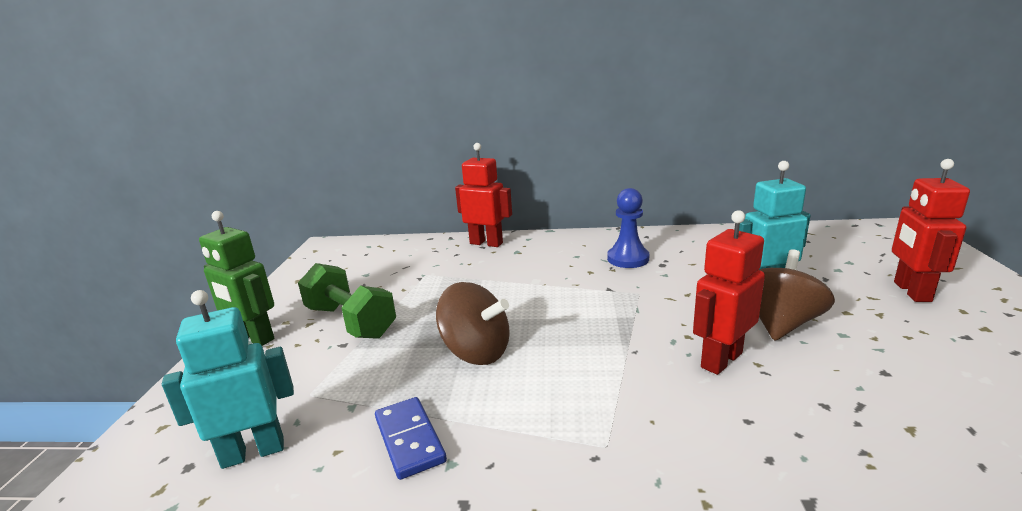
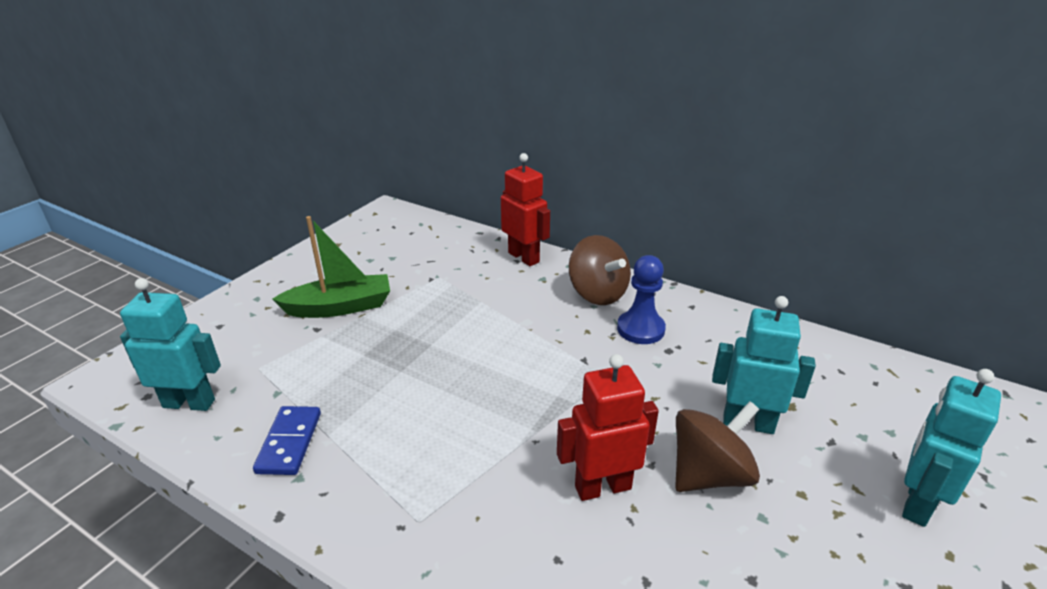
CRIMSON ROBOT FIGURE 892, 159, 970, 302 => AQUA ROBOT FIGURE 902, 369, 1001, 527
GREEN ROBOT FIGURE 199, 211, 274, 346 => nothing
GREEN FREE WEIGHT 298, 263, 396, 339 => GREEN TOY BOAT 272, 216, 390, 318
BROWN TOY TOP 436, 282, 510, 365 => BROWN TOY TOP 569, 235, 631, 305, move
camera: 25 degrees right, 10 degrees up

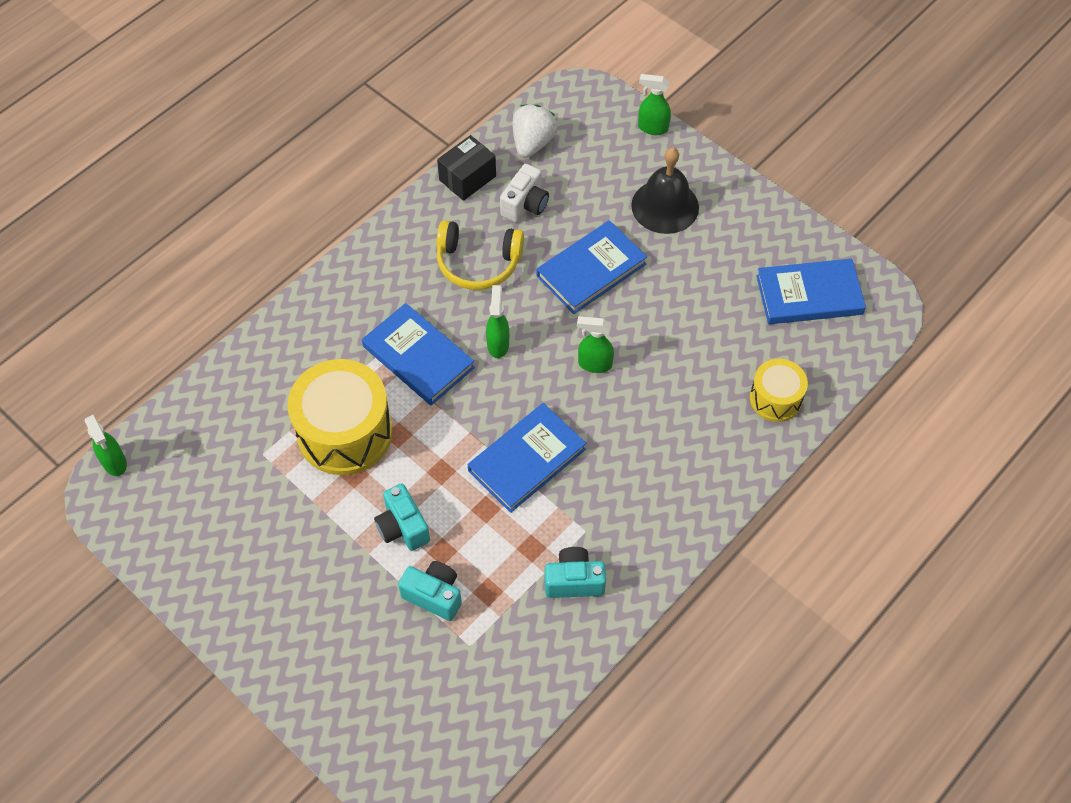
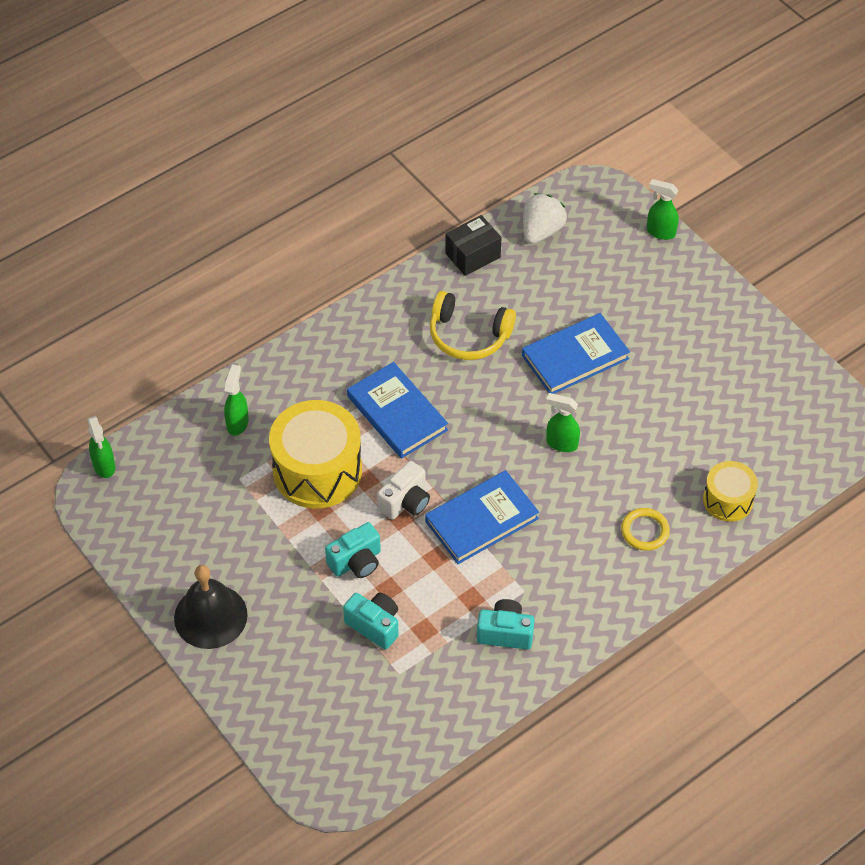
JET-BLACK HAND BELL 631, 147, 699, 234 => JET-BLACK HAND BELL 174, 565, 248, 649, move
PURE WHITE PHOTO CAMERA 500, 164, 549, 222 => PURE WHITE PHOTO CAMERA 377, 461, 430, 520, move
ROYAL BLUE HARDCOVER 756, 259, 866, 324 => nothing
GREEN SPRAYER 486, 285, 509, 358 => GREEN SPRAYER 224, 364, 249, 436, move
AQUA PHOTO CAMERA 374, 483, 430, 551 => AQUA PHOTO CAMERA 325, 522, 381, 578, 105 degrees counterclockwise
nothing => GOLDEN TORUS 621, 508, 670, 551
camera: 10 degrees right, 5 degrees down

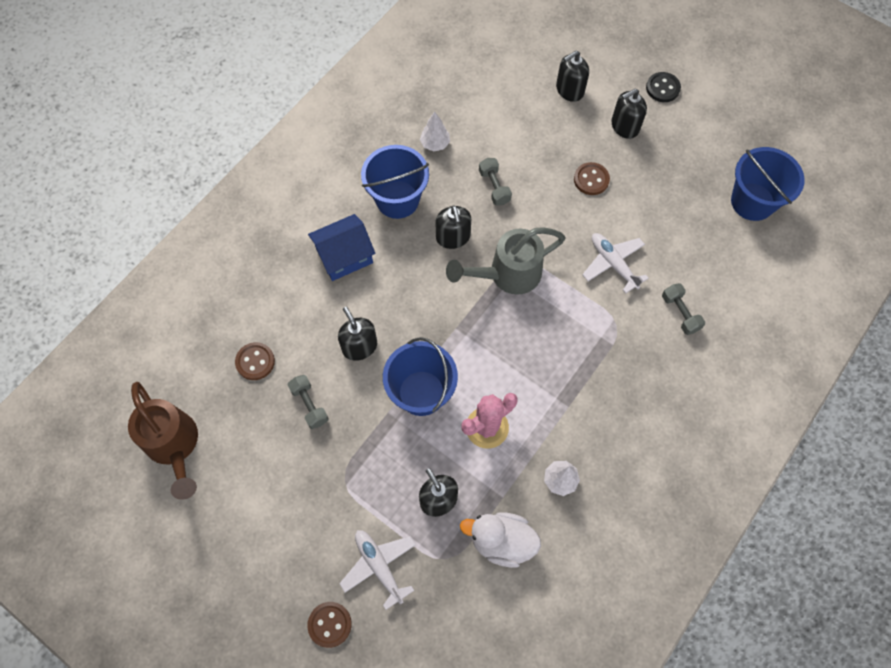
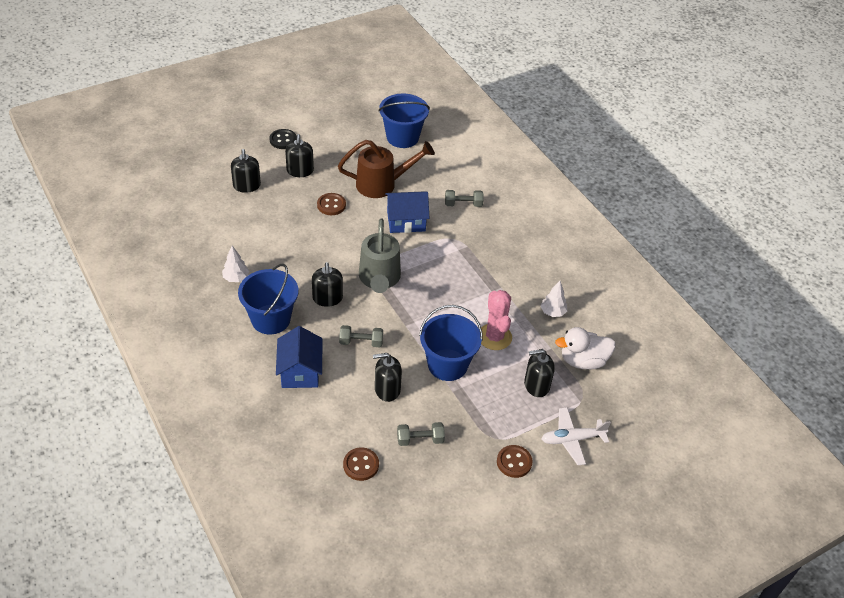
ASH-GREY FREE WEIGHT 479, 158, 512, 205 => ASH-GREY FREE WEIGHT 339, 325, 383, 347, move
JET-BLACK SOAP PUMP 436, 205, 471, 249 => JET-BLACK SOAP PUMP 312, 262, 343, 307, 75 degrees clockwise
PURE WHITE PLANE 582, 233, 649, 294 => ROYAL BLUE HOUSE 385, 191, 429, 233
BROWN WATERING CAN 128, 382, 198, 500 => BROWN WATERING CAN 338, 140, 435, 198, move
PURE WHITE TOY DUCK 460, 512, 541, 568 => PURE WHITE TOY DUCK 555, 327, 616, 369, 45 degrees clockwise
BROWN SHIRT BUTTON 307, 602, 352, 648 => BROWN SHIRT BUTTON 497, 445, 533, 478, move
camera: 70 degrees left, 20 degrees down

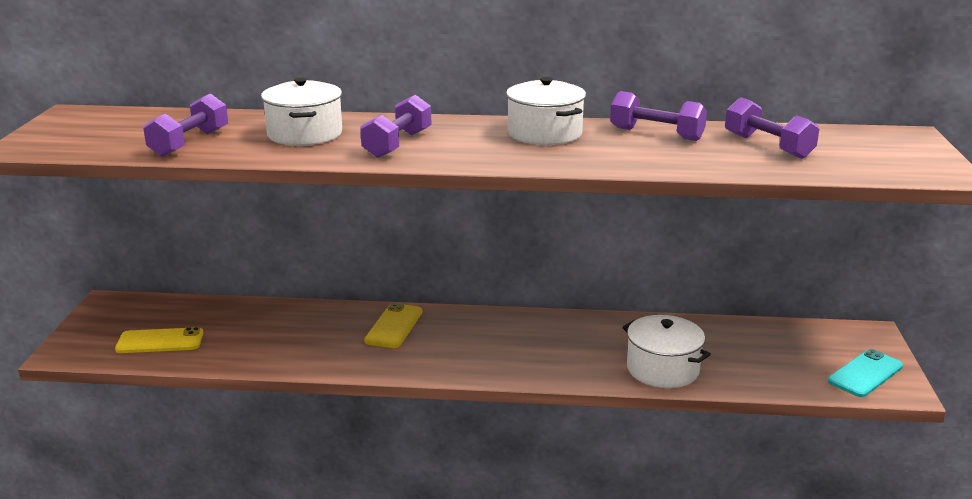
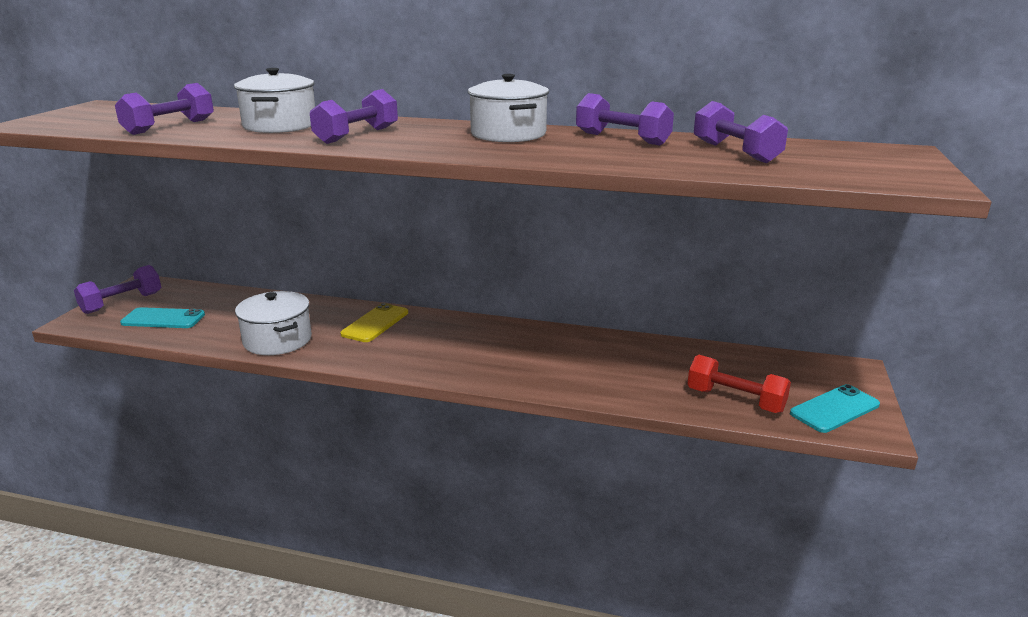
PURE WHITE POT 622, 315, 711, 388 => PURE WHITE POT 235, 291, 312, 355, move
GOLDEN PHONE 115, 327, 203, 353 => AQUA PHONE 120, 307, 205, 328
nothing => ROYAL PURPLE FREE WEIGHT 74, 265, 161, 314
nothing => CRIMSON FREE WEIGHT 687, 355, 791, 413
camera: 10 degrees right, 0 degrees up

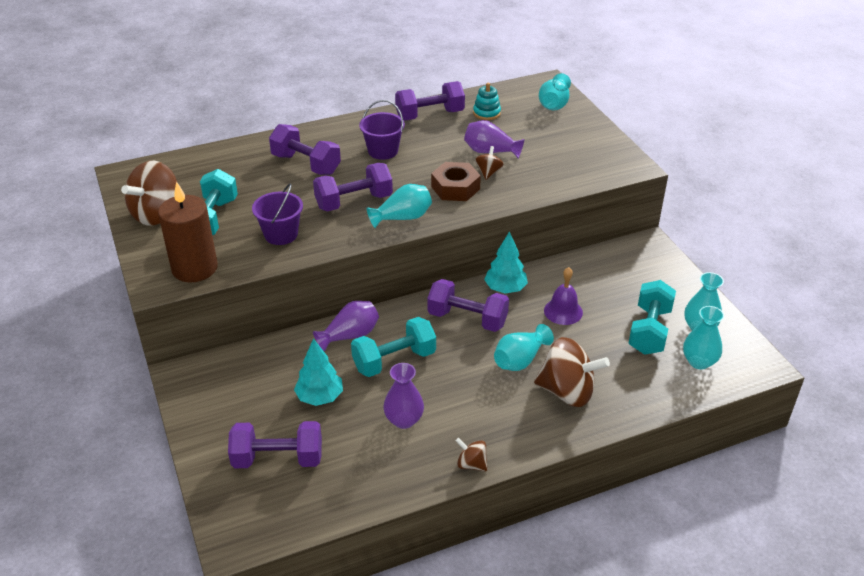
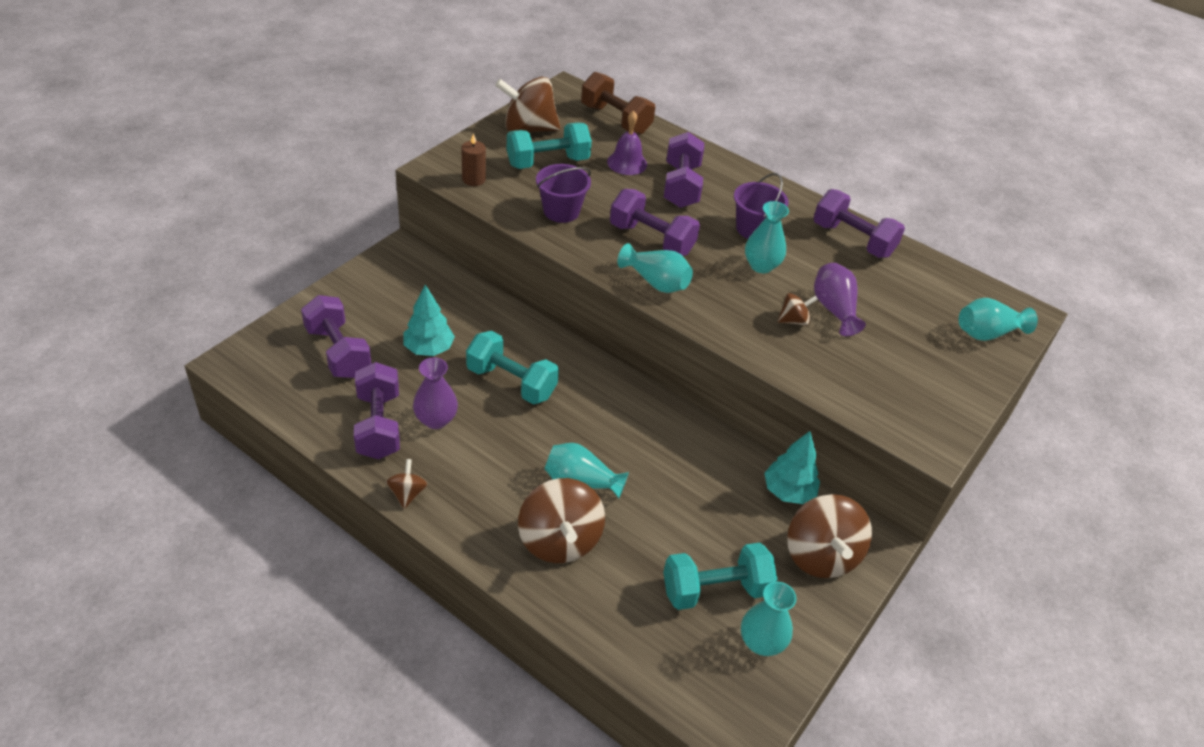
AQUA STACKING RINGS 473, 83, 501, 120 => nothing
BROWN HEXAGON NUT 431, 162, 481, 201 => nothing
BROWN CANDLE 158, 181, 218, 282 => BROWN CANDLE 461, 133, 486, 186, x0.51
AQUA FIR TREE 484, 231, 528, 293 => AQUA FIR TREE 764, 431, 820, 504, move
ROYAL PURPLE HAND BELL 544, 267, 583, 325 => ROYAL PURPLE HAND BELL 607, 111, 647, 175, move
ROYAL PURPLE FREE WEIGHT 427, 279, 509, 332 => ROYAL PURPLE FREE WEIGHT 354, 362, 400, 459, move
ROYAL PURPLE VASE 313, 301, 379, 351 => nothing
AQUA VASE 683, 306, 724, 370 => AQUA VASE 745, 201, 789, 273, move
nothing => BROWN FREE WEIGHT 581, 72, 655, 135
nothing => BROWN TOY TOP 787, 494, 872, 578
camera: 55 degrees right, 5 degrees up

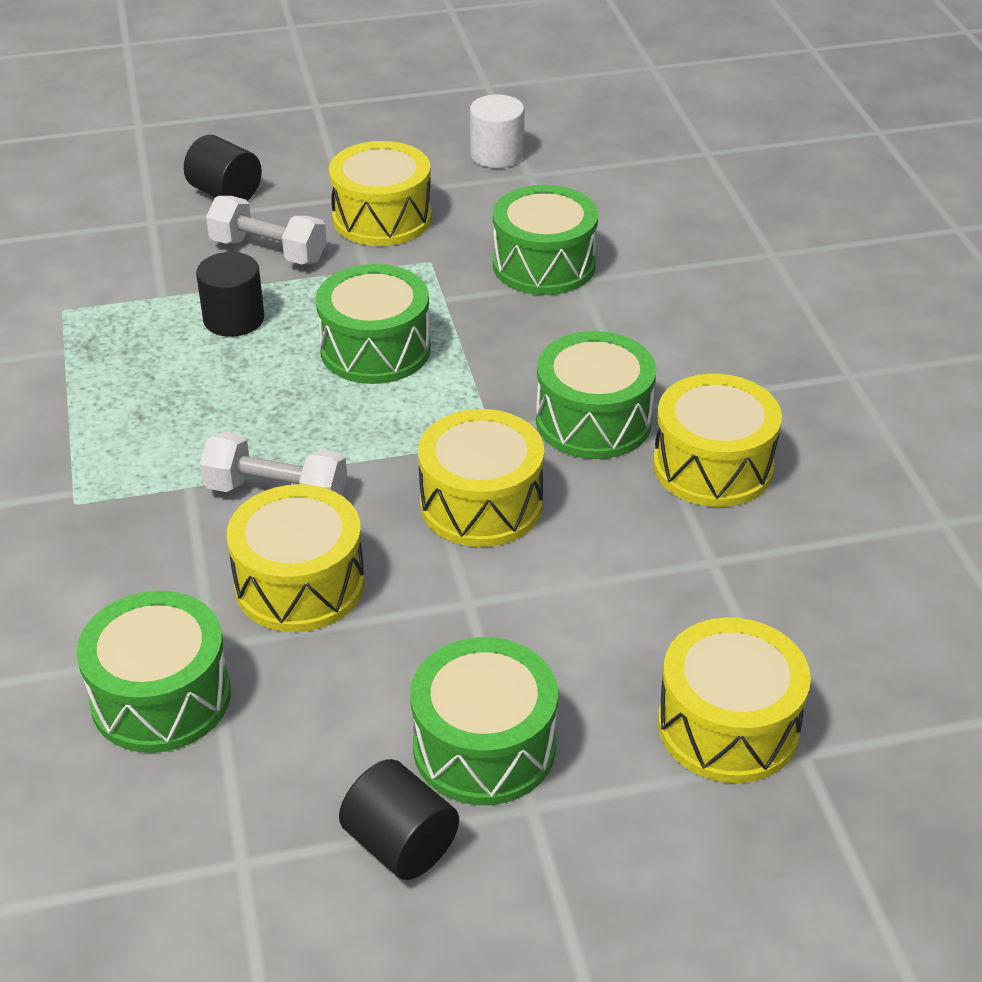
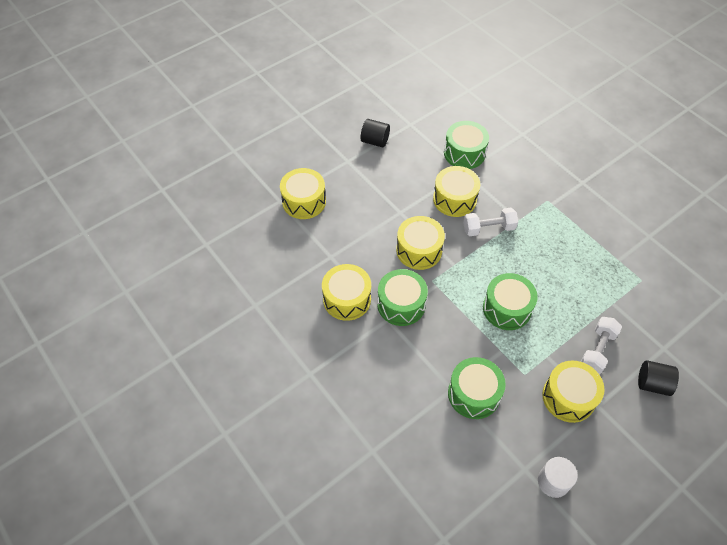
PURE WHITE FREE WEIGHT 206, 196, 327, 265 => PURE WHITE FREE WEIGHT 581, 317, 622, 374, 60 degrees counterclockwise
JET-BLACK SOLID CYLINDER 196, 252, 265, 337 => nothing
GREEN TOY DRUM 410, 637, 558, 805 => nothing
camera: 155 degrees right, 15 degrees up

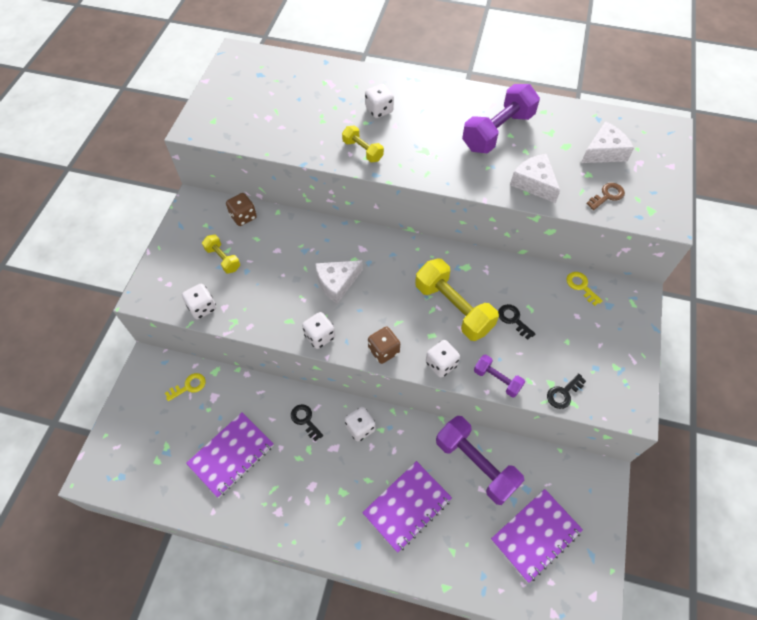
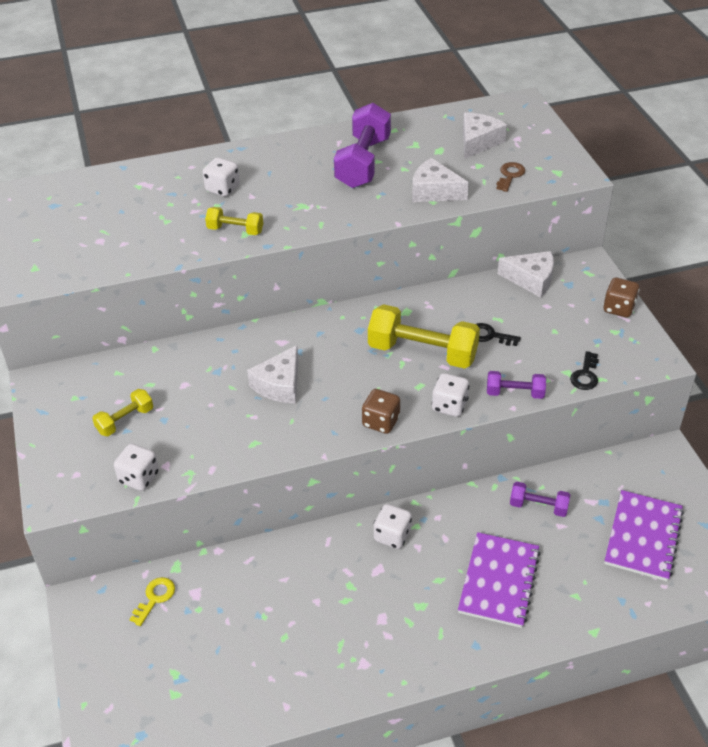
BROWN DIE 226, 193, 257, 226 => BROWN DIE 603, 278, 640, 317, move
GOLDEN FREE WEIGHT 202, 235, 240, 274 => GOLDEN FREE WEIGHT 92, 389, 153, 436, 60 degrees counterclockwise
GOLDEN KEY 566, 272, 603, 306 => PURE WHITE PIECE OF CHEESE 498, 251, 554, 298
PURE WHITE DIE 302, 312, 335, 349 => nothing
JET-BLACK KEY 291, 404, 323, 441 => nothing
ROYAL PURPLE NOTEPAD 186, 412, 274, 498 => nothing
ROYAL PURPLE FREE WEIGHT 436, 416, 524, 505 => ROYAL PURPLE FREE WEIGHT 510, 482, 570, 517, x0.52
camera: 30 degrees left, 15 degrees down

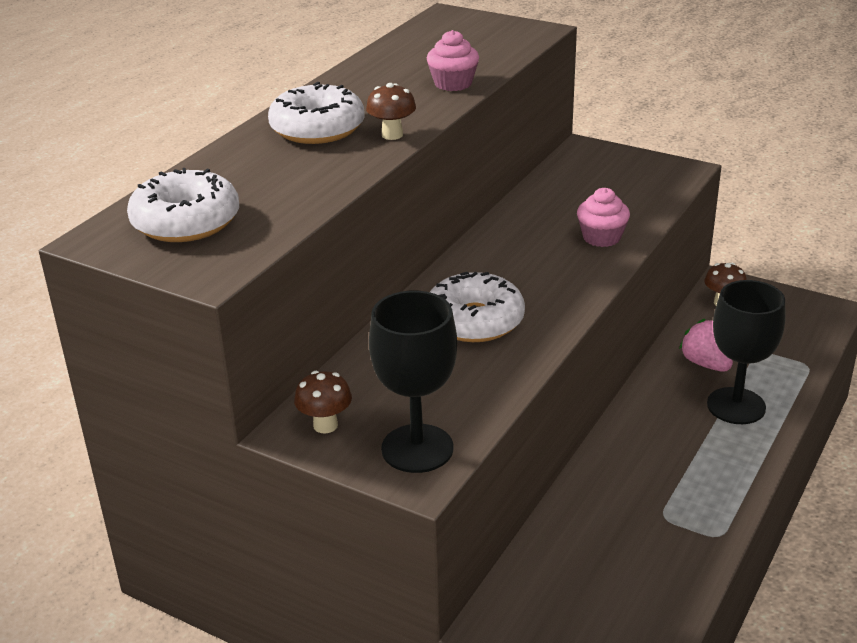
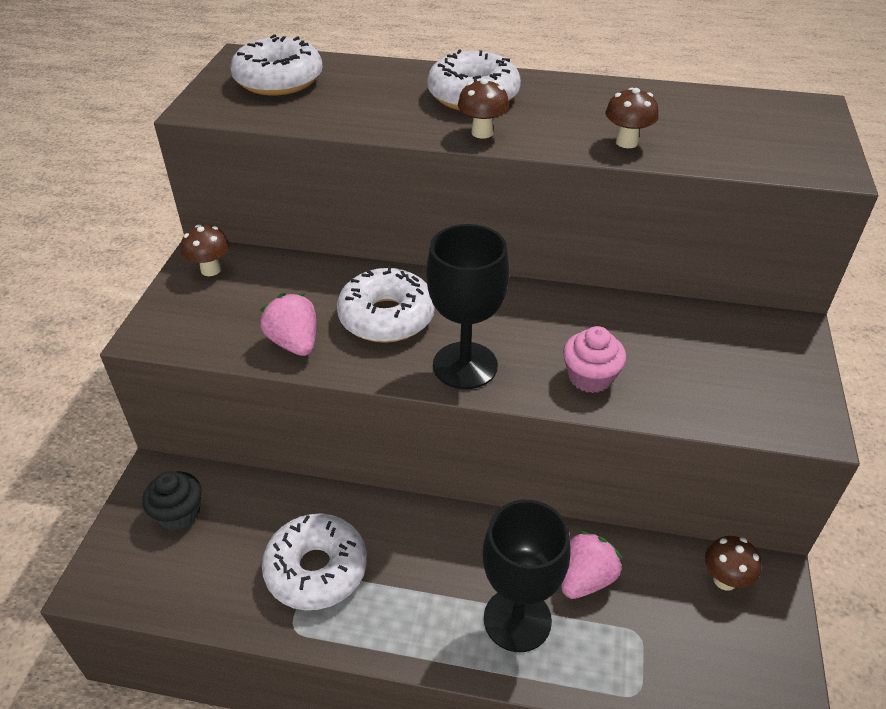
PINK MUFFIN 427, 30, 479, 91 => BROWN FUNGUS 606, 88, 659, 148
JET-BLACK CHALICE 369, 291, 457, 473 => JET-BLACK CHALICE 426, 224, 509, 389, move
nothing => PINK TOY STRAWBERRY 260, 293, 316, 356
nothing => JET-BLACK MUFFIN 142, 471, 202, 531
nothing => PURE WHITE GLAZED DONUT 262, 513, 367, 610
camera: 70 degrees right, 10 degrees up

